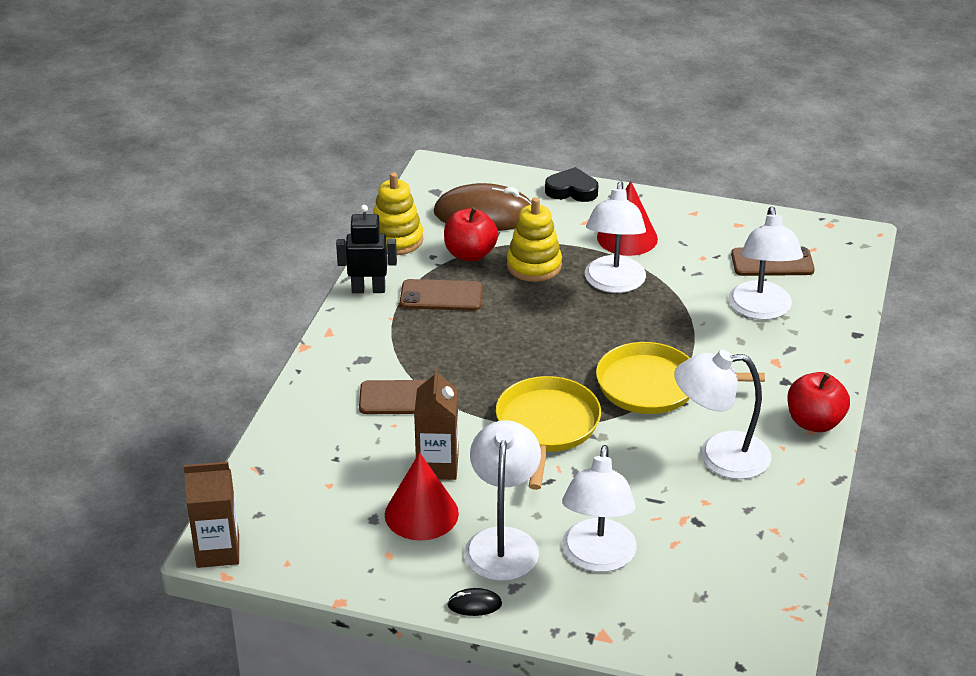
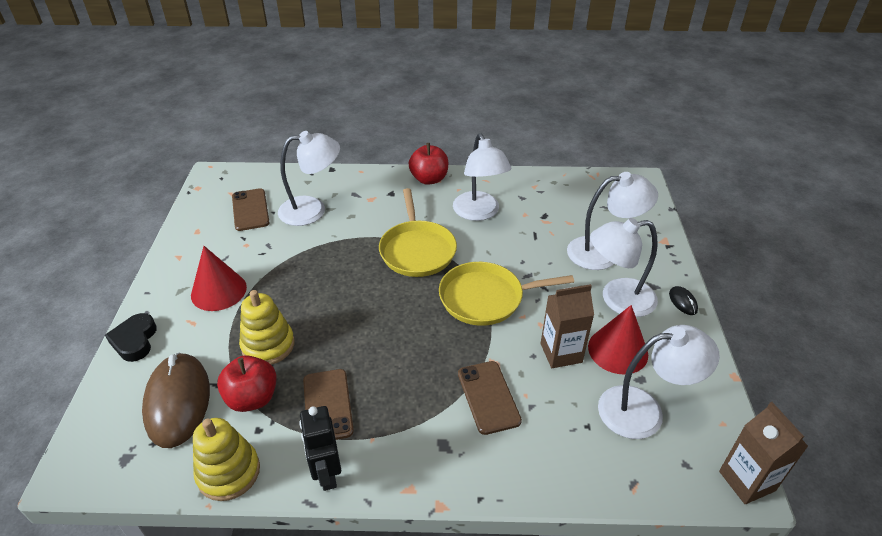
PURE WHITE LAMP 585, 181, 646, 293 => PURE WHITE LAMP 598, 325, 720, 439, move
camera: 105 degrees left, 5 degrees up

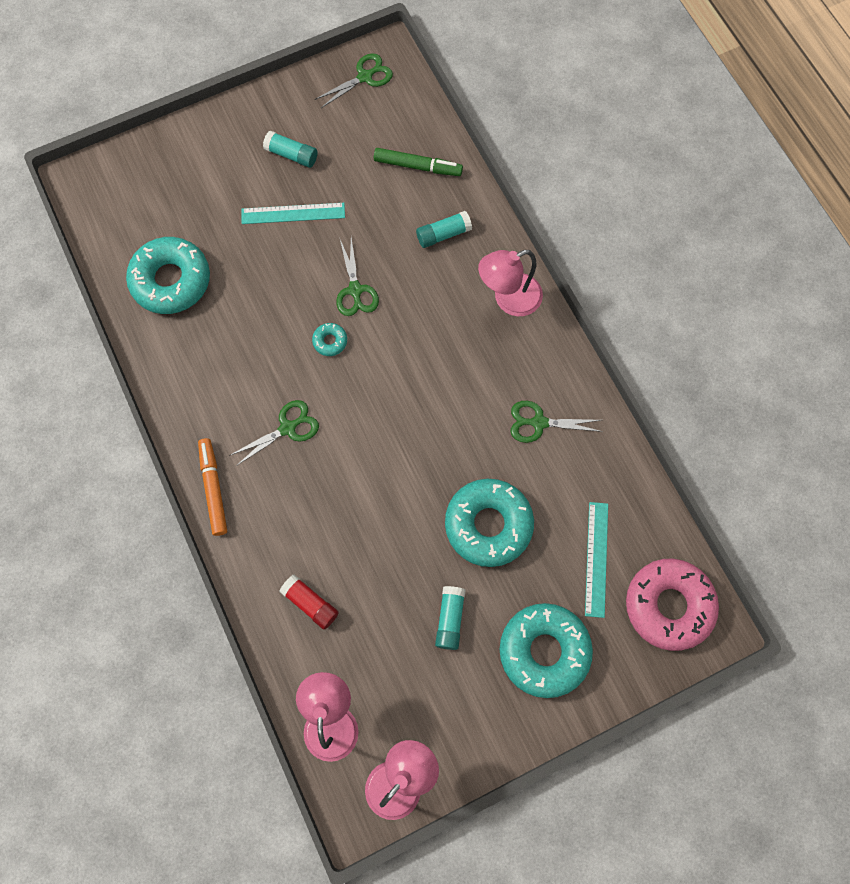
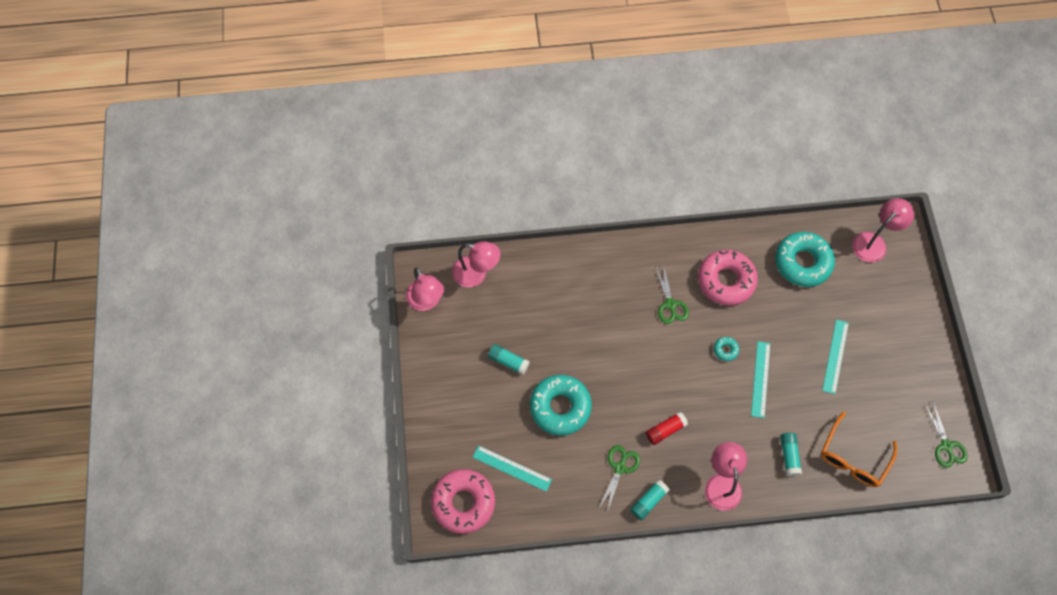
AQUA GLUE STICK 263, 131, 318, 168 => AQUA GLUE STICK 630, 479, 669, 520, move
GREEN MARKER 374, 148, 463, 176 => ORANGE-COLOURED EYEGLASSES 821, 412, 897, 487
GREEN PAIR OF SCISSORS 336, 238, 379, 316 => AQUA STRAIGHTEDGE 751, 341, 770, 418
ORANGE-COLOURED MARKER 198, 438, 227, 536 => nothing
CRIMSON GLUE STICK 279, 574, 339, 630 => CRIMSON GLUE STICK 646, 412, 688, 445, move
AQUA GLAZED DONUT 500, 603, 593, 698 => nothing
nothing => PINK LAMP 852, 198, 914, 263
nothing => PINK GLAZED DONUT 698, 250, 758, 306
camera: 110 degrees right, 5 degrees down

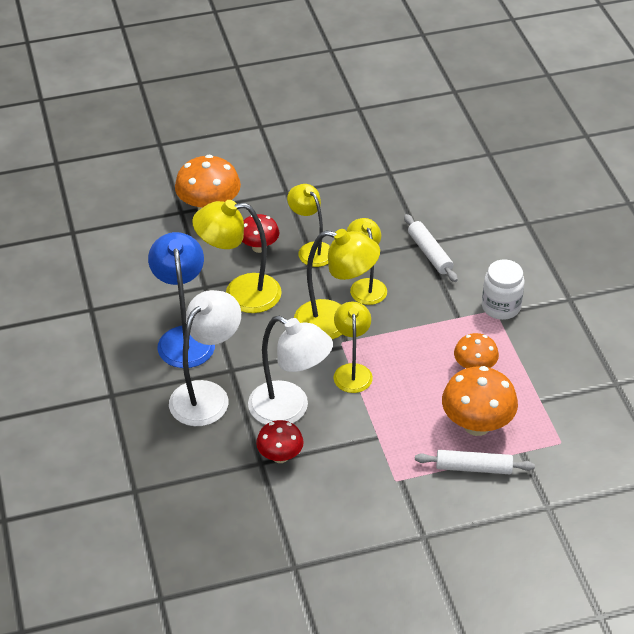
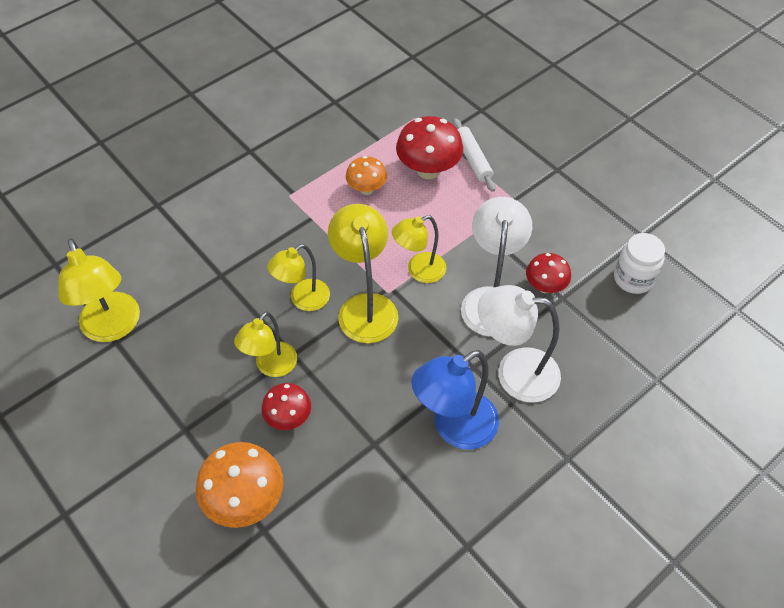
GOLDEN LAMP 192, 200, 282, 313 => GOLDEN LAMP 58, 239, 140, 342, move
PURE WHITE DOUGH ROLLER 404, 214, 458, 282 => nothing
PURE WHITE JAR 482, 260, 525, 320 => PURE WHITE JAR 614, 233, 665, 294, move
ORANGE-COLOURED FUNGUS 442, 366, 518, 436 => CRIMSON FUNGUS 396, 116, 463, 179
camera: 115 degrees left, 10 degrees up

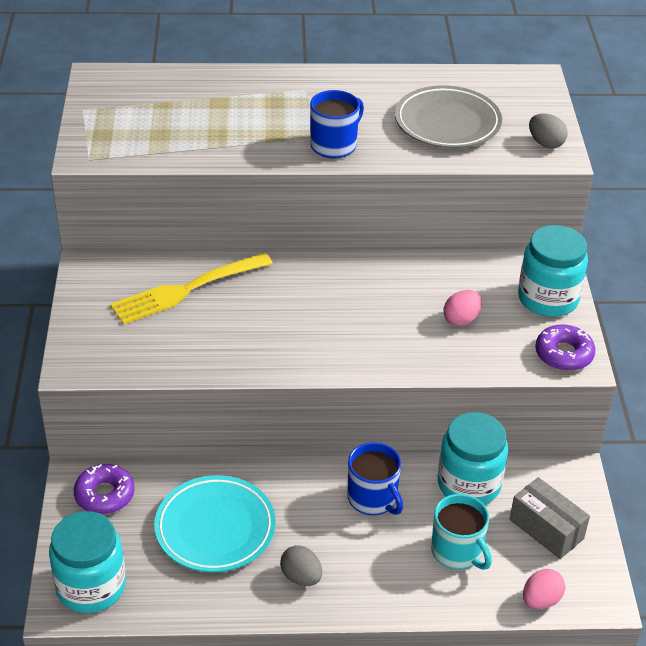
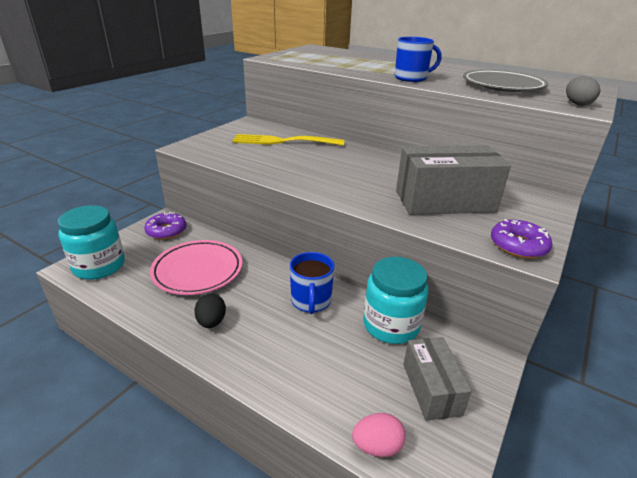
AQUA JAR 518, 225, 588, 317 => nothing
PINK EGG SHAPE 444, 290, 482, 326 => ASH-GREY PACKAGE 396, 145, 511, 215
AQUA DINNER PLATE 154, 475, 276, 573 => PINK DINNER PLATE 150, 240, 243, 295
AQUA MUG 431, 494, 492, 570 => nothing
ASH-GREY EGG SHAPE 280, 545, 322, 586 => JET-BLACK EGG SHAPE 194, 293, 226, 328
camera: 35 degrees right, 10 degrees down

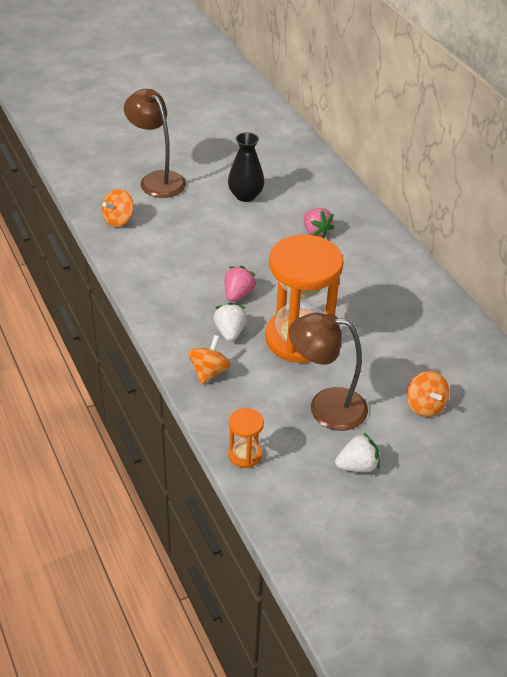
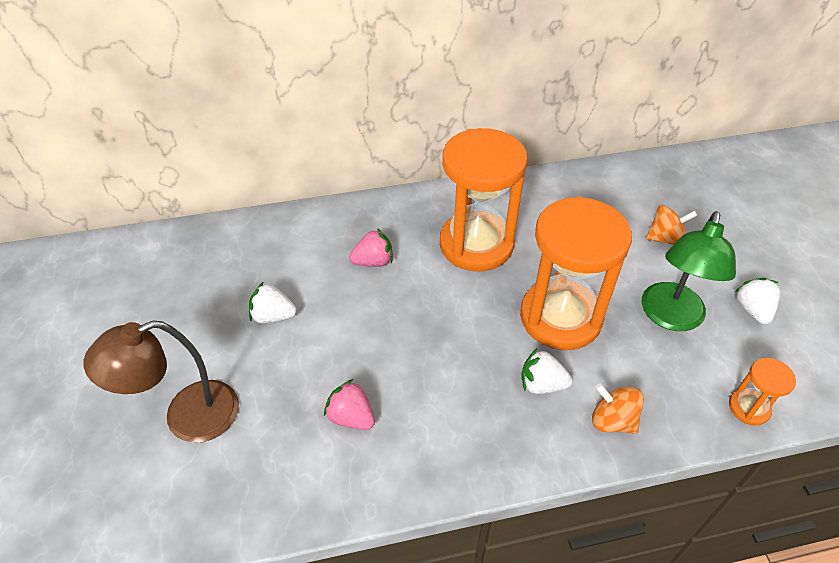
JET-BLACK VASE 228, 132, 264, 202 => PURE WHITE TOY STRAWBERRY 249, 282, 297, 324
ORANGE-COLOURED TOY TOP 102, 189, 134, 227 => nothing
PINK TOY STRAWBERRY 225, 266, 256, 302 => PINK TOY STRAWBERRY 324, 379, 375, 430, move
BROWN LAMP 289, 313, 368, 431 => GREEN LAMP 641, 211, 736, 331
nothing => ORANGE-COLOURED HOURGLASS 440, 128, 528, 271
camera: 75 degrees left, 5 degrees up

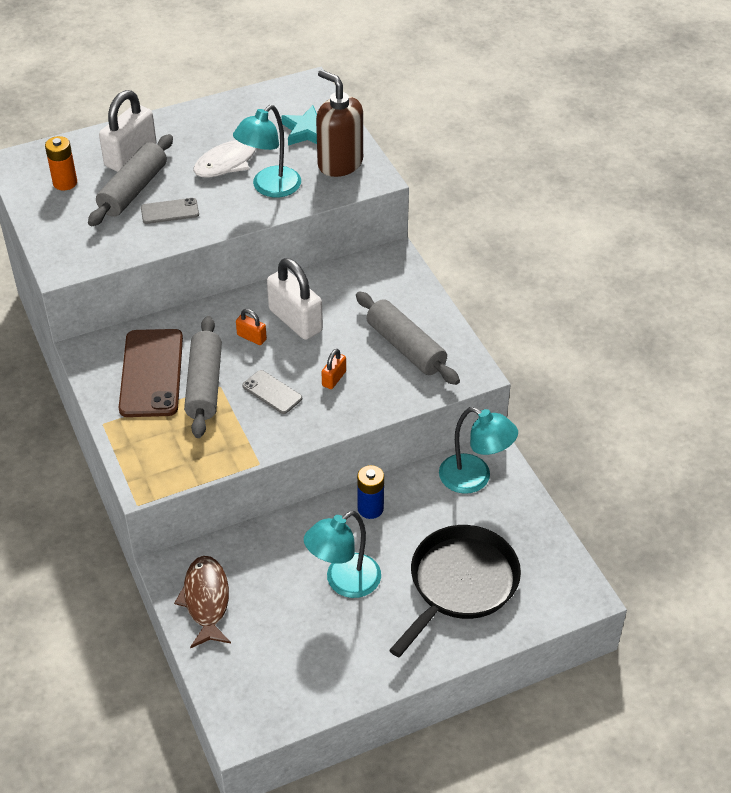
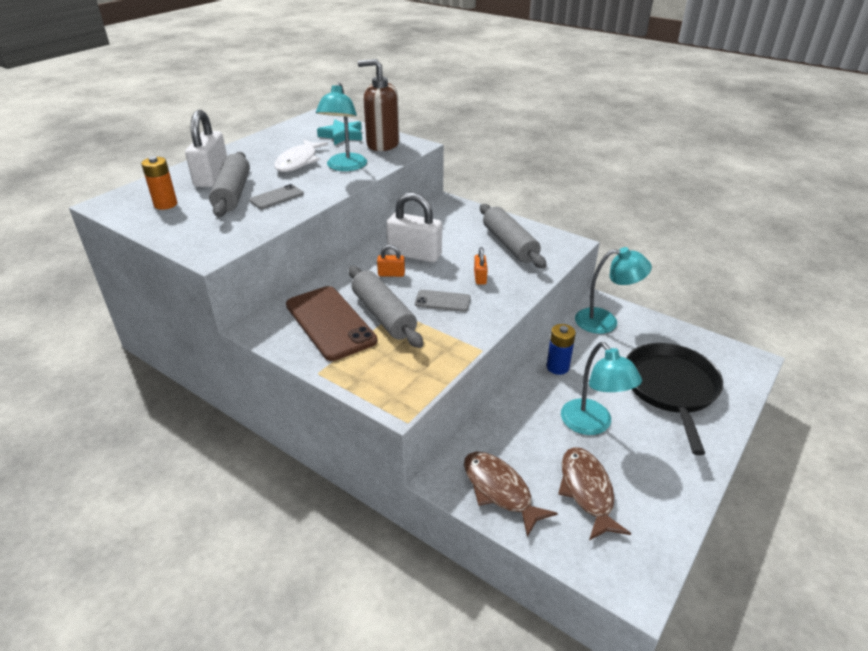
ASH-GREY DOUGH ROLLER 356, 291, 460, 385 => ASH-GREY DOUGH ROLLER 480, 204, 547, 268, 45 degrees clockwise
AQUA LAMP 304, 511, 381, 598 => AQUA LAMP 561, 342, 642, 435, 45 degrees counterclockwise
nothing => BROWN TOY FISH 558, 447, 631, 541
camera: 30 degrees left, 10 degrees down

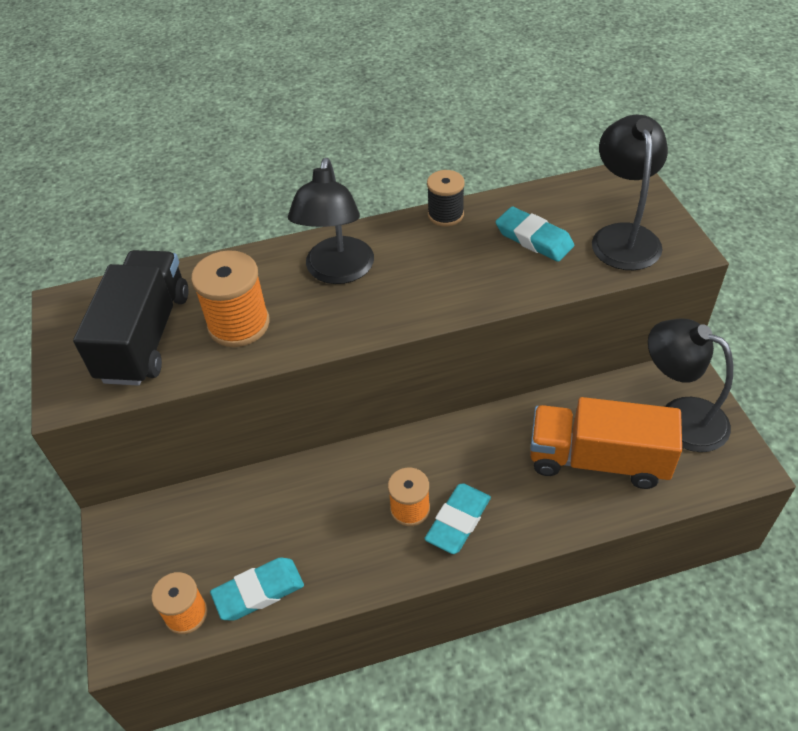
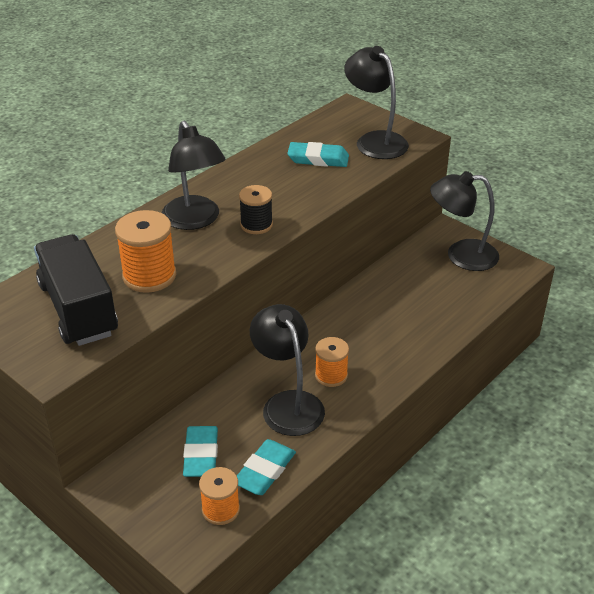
JET-BLACK REEL OF THREAD 427, 170, 465, 227 => JET-BLACK REEL OF THREAD 239, 185, 273, 234, move
ORANGE-COLOURED TOY TRUCK 530, 397, 682, 489 => nothing
AQUA ERASER 424, 483, 491, 554 => AQUA ERASER 183, 426, 218, 477, move
nothing => JET-BLACK LAMP 250, 304, 325, 436
camera: 35 degrees left, 10 degrees down

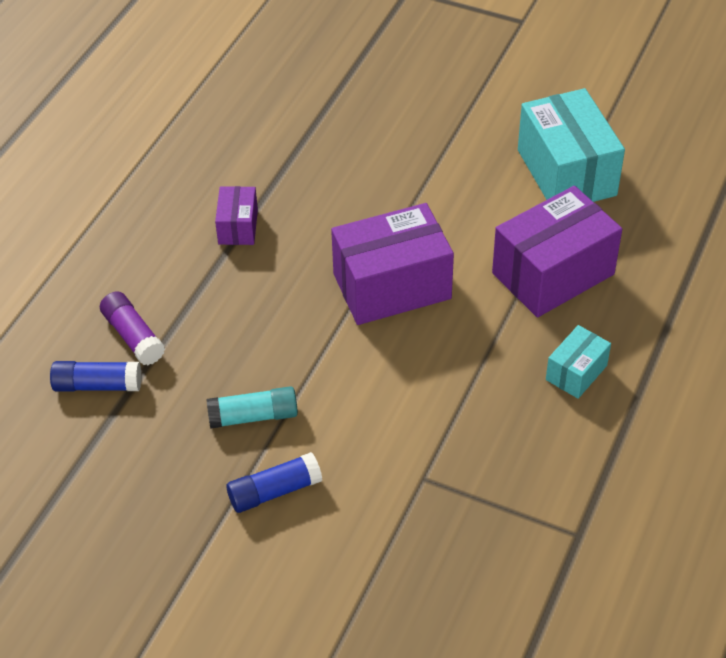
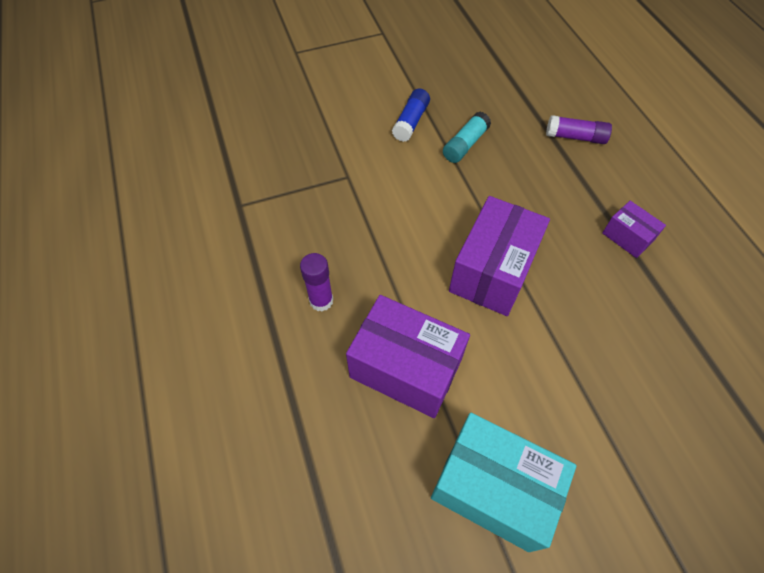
ROYAL PURPLE PACKAGE 492, 186, 622, 317 => ROYAL PURPLE PACKAGE 346, 295, 470, 418, 75 degrees counterclockwise
AQUA PACKAGE 546, 325, 611, 399 => ROYAL PURPLE GLUE STICK 300, 253, 333, 312
ROYAL BLUE GLUE STICK 50, 361, 141, 392 => nothing
camera: 135 degrees right, 10 degrees up

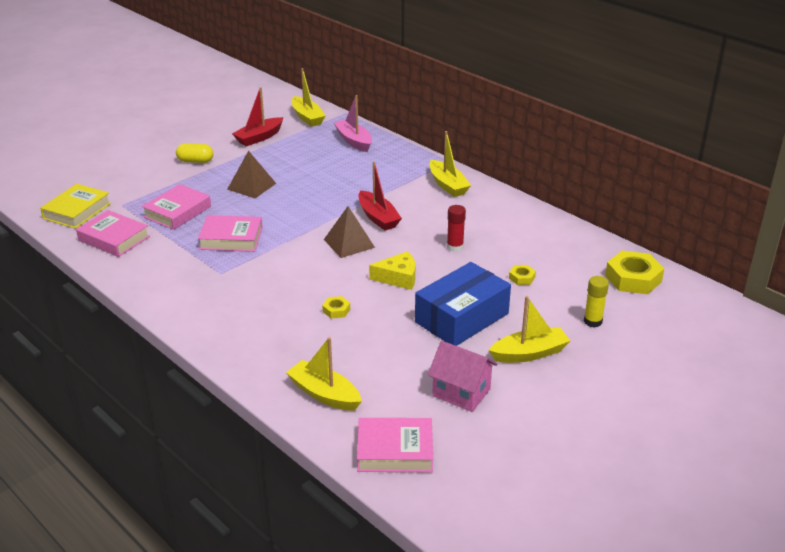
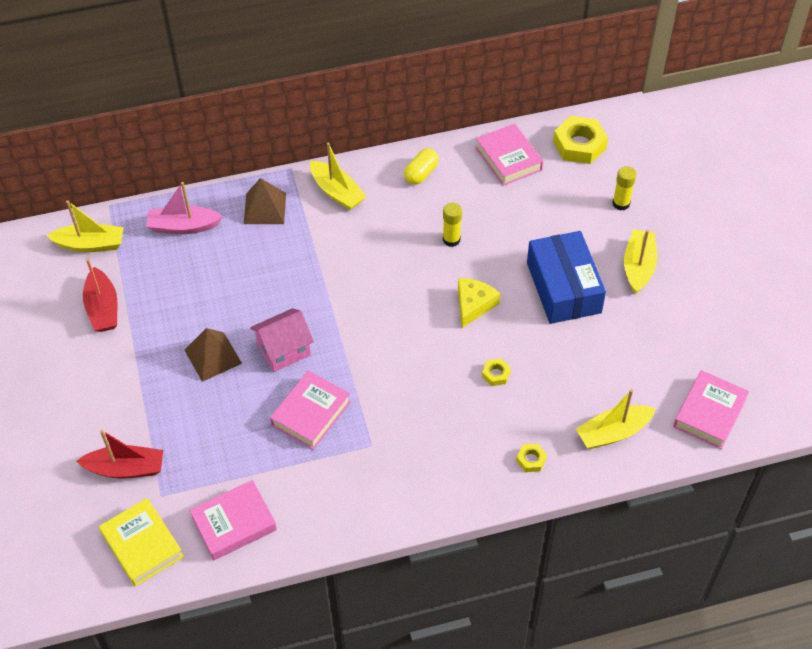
GOLDEN TOY BOAT 429, 131, 471, 197 => GOLDEN TOY BOAT 310, 143, 367, 210, 45 degrees clockwise
GOLDEN PILL SHAPE 176, 143, 213, 163 => GOLDEN PILL SHAPE 404, 148, 439, 185, move
CRIMSON TOY BOAT 358, 161, 402, 230 => CRIMSON TOY BOAT 76, 430, 163, 479, move
PINK HARDCOVER 142, 184, 211, 230 => PINK HARDCOVER 475, 123, 543, 186, move
CRIMSON GLUE STICK 447, 205, 466, 252 => GOLDEN GLUE STICK 443, 203, 462, 247
BROWN PYRAMID 324, 206, 375, 258 => BROWN PYRAMID 244, 178, 286, 224, move
GOLDEN HEXAGON NUT 509, 265, 536, 285 => GOLDEN HEXAGON NUT 516, 444, 547, 472, move
PINK HOUSE 428, 341, 497, 412 => PINK HOUSE 250, 308, 314, 372, move
camera: 60 degrees left, 20 degrees up

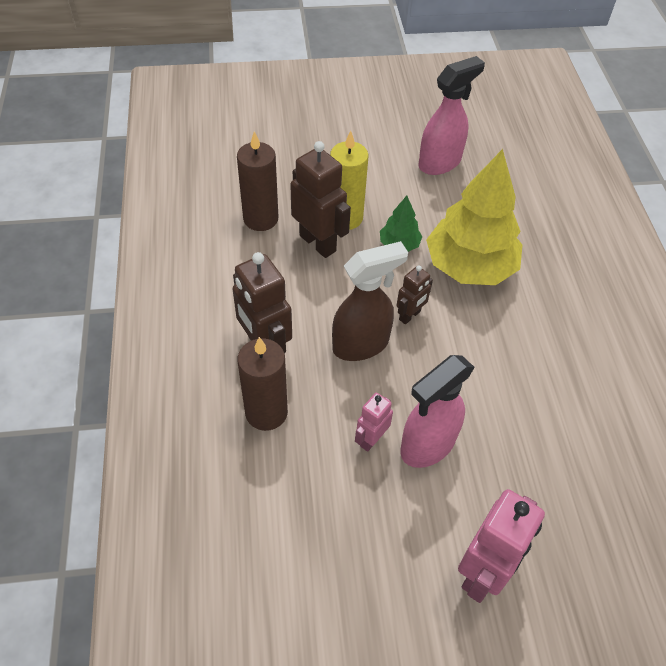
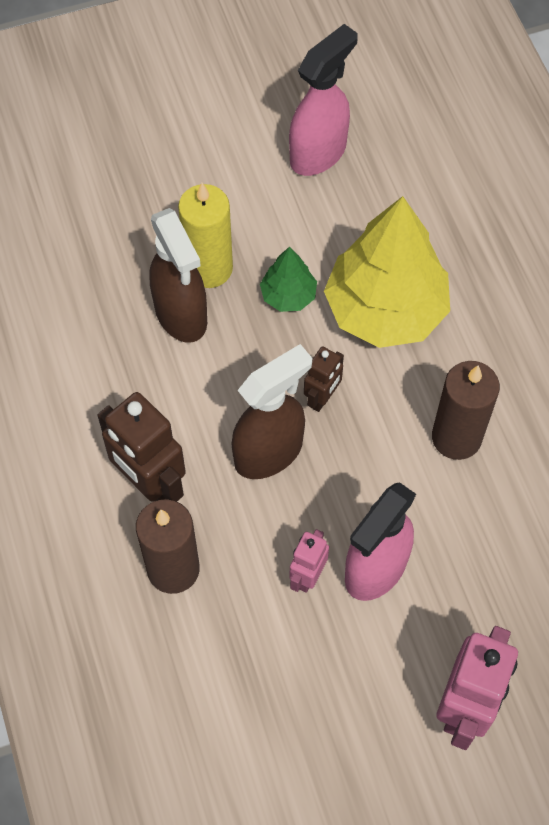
BROWN CANDLE 237, 131, 278, 231 => BROWN CANDLE 432, 361, 500, 460, move
BROWN ROBOT FIGURE 290, 141, 351, 258 => BROWN SPRAYER 149, 208, 207, 343
camera: 10 degrees left, 10 degrees up

